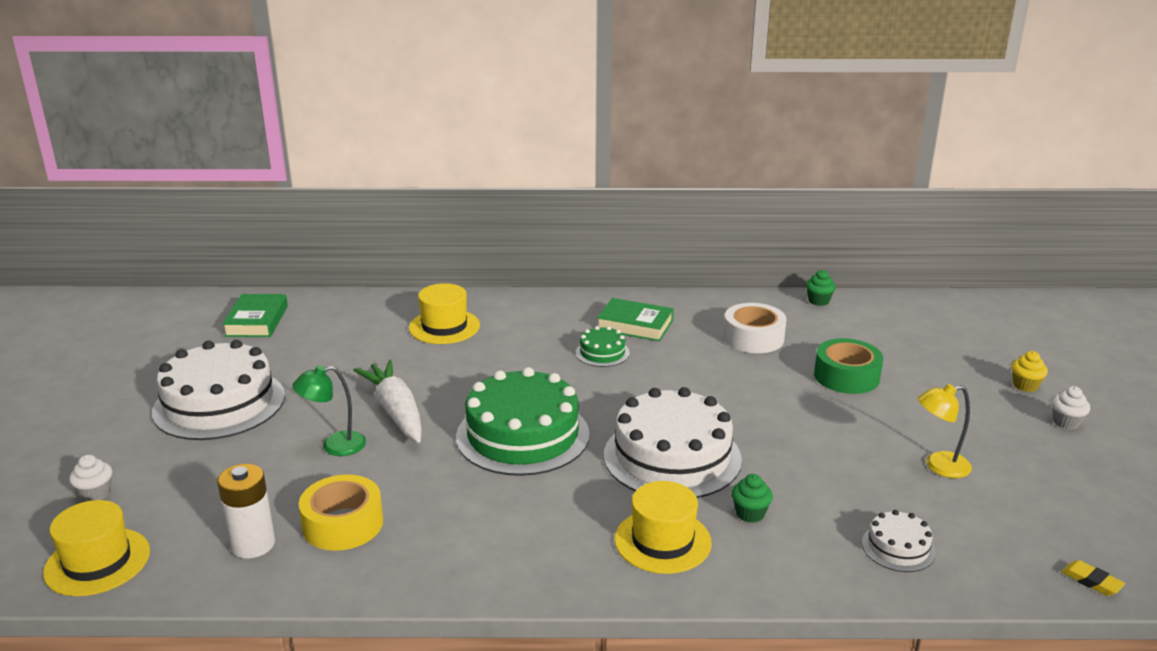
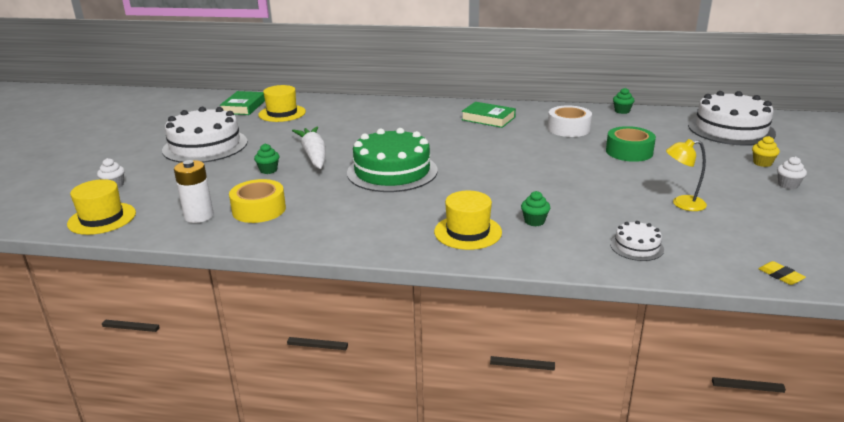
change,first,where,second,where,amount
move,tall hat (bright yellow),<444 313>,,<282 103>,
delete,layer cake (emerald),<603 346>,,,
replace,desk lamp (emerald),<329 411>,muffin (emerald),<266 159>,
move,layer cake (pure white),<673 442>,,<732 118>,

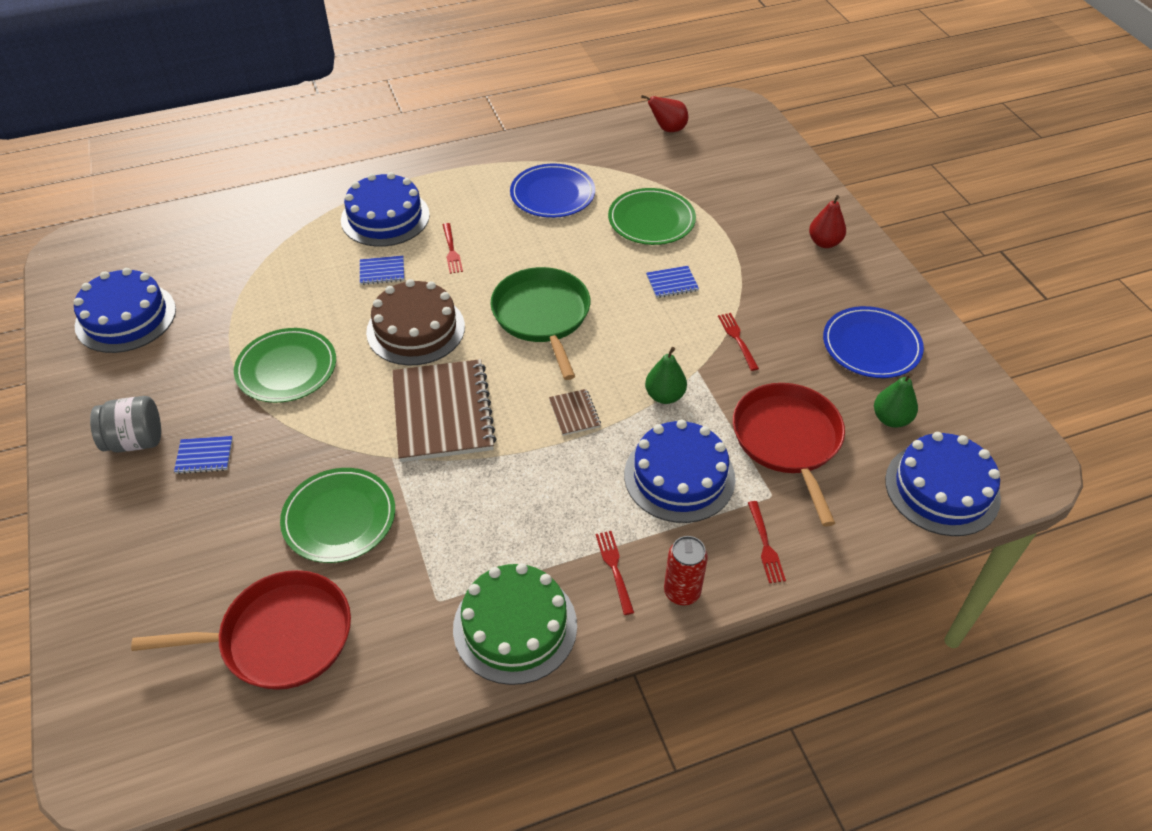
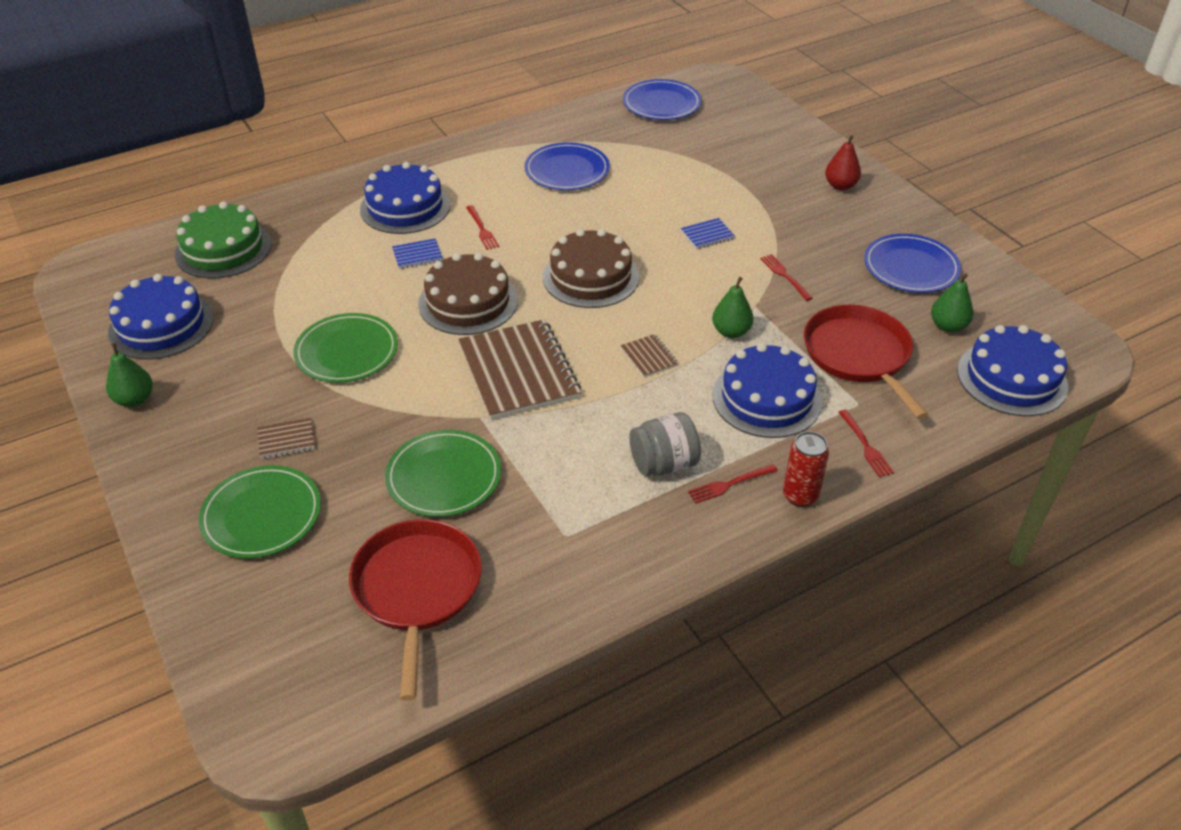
change,first,where,second,where,amount
replace,pear (red),<664 113>,dinner plate (royal blue),<662 99>,
move,dinner plate (emerald),<652 216>,,<259 511>,
replace,pan (emerald),<540 323>,layer cake (brown),<591 268>,
move,jar (ash-grey),<125 424>,,<665 444>,
recolor,notepad (royal blue),<203 455>,notepad (brown),<286 438>,
rotate,table fork (red),<615 573>,,<733 483>,90 degrees counterclockwise
move,layer cake (emerald),<515 624>,,<223 240>,
rotate,pan (red),<241 630>,,<415 610>,75 degrees counterclockwise
insert,,,pear (emerald),<129 375>,

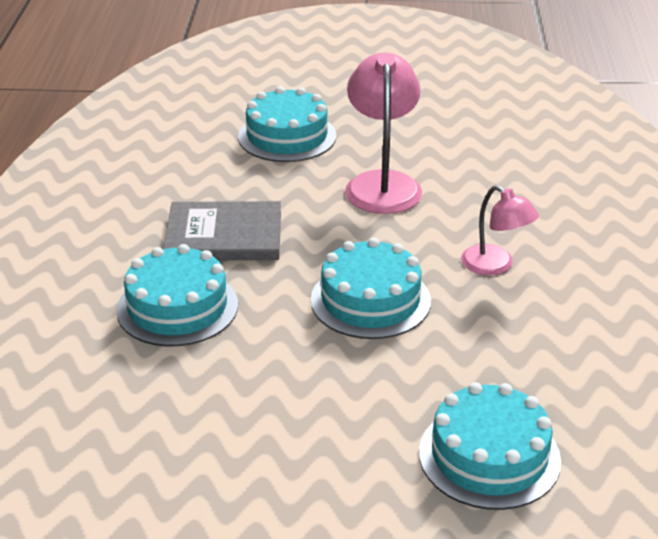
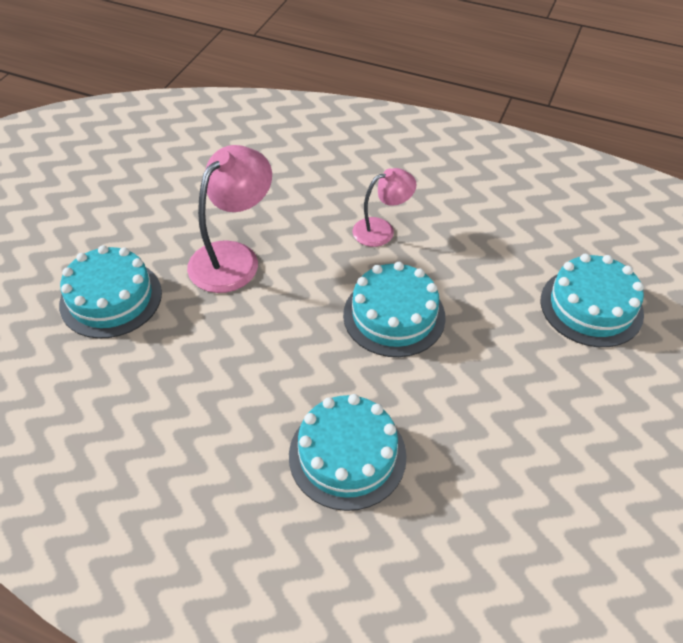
change,first,where,second,where,amount
rotate,desk lamp (rose-pink),<383 133>,,<229 219>,105 degrees clockwise
delete,hardback (ash-grey),<222 230>,,,

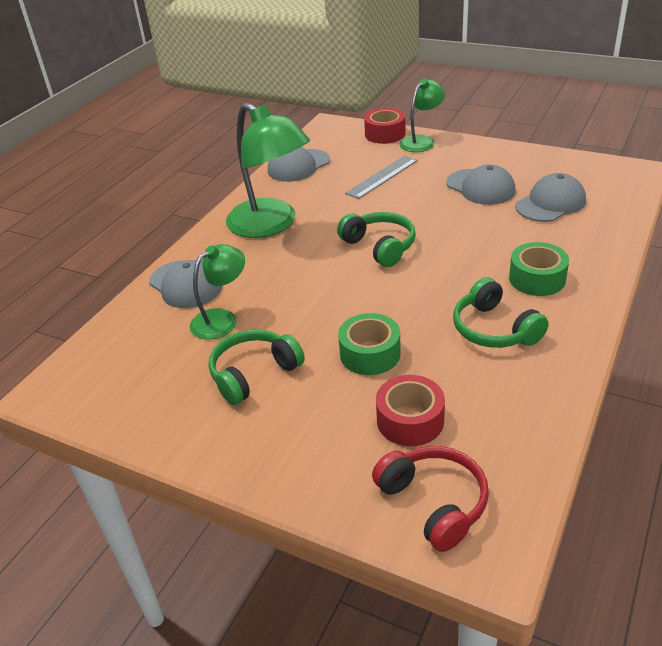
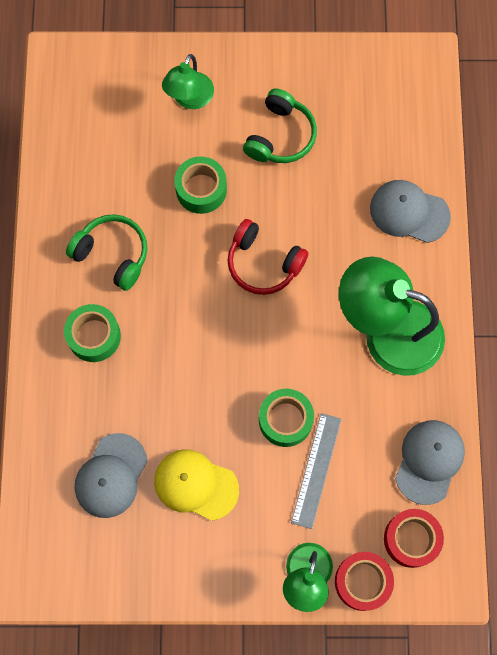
change,first,where,second,where,amount
recolor,peaked cap (ash-grey),<480 184>,peaked cap (bright yellow),<196 485>,
delete,headphones (emerald),<376 239>,,,
move,desk lamp (emerald),<217 292>,,<188 81>,
move,roll of tape (red),<410 410>,,<414 538>,
move,headphones (red),<430 499>,,<267 257>,
insert,,,roll of tape (emerald),<286 418>,

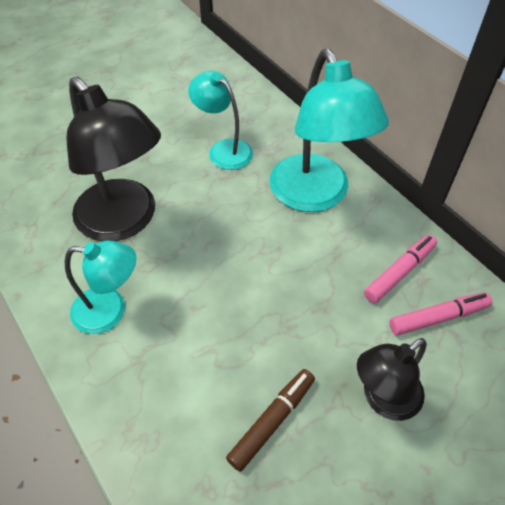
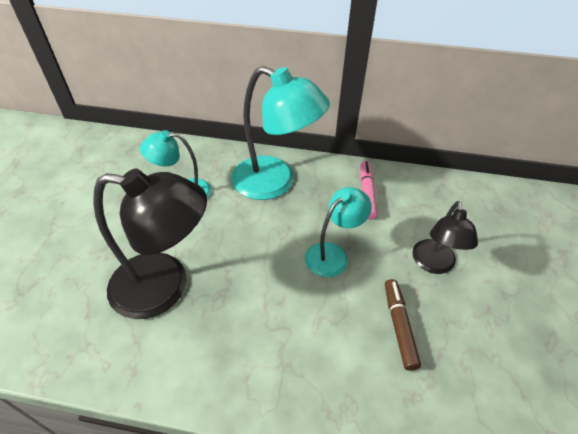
change,first,where,second,where,amount
move,desk lamp (aqua),<100 287>,,<338 232>,
delete,felt pen (rose-pink),<440 314>,,,

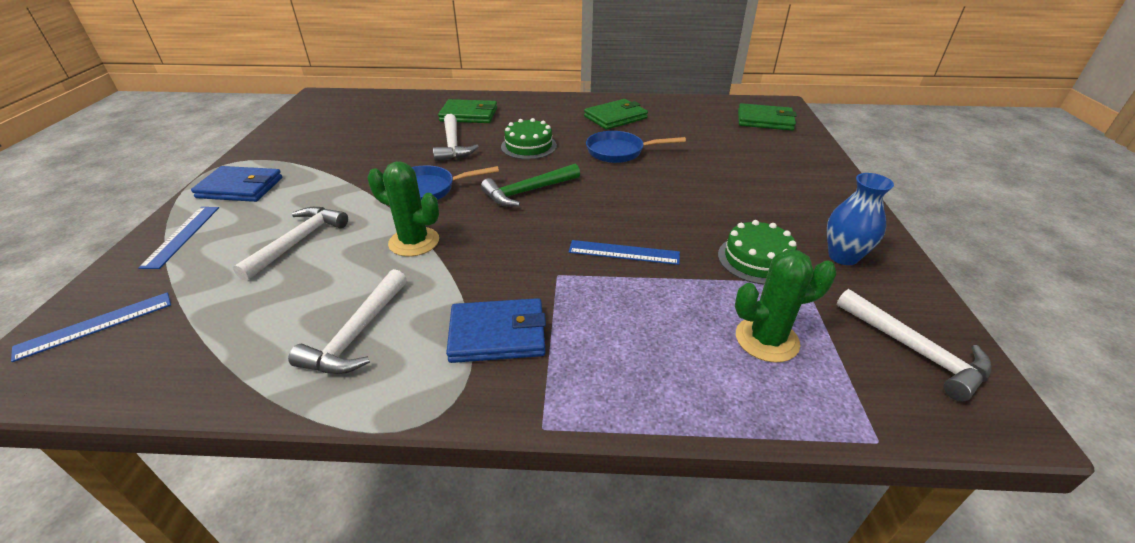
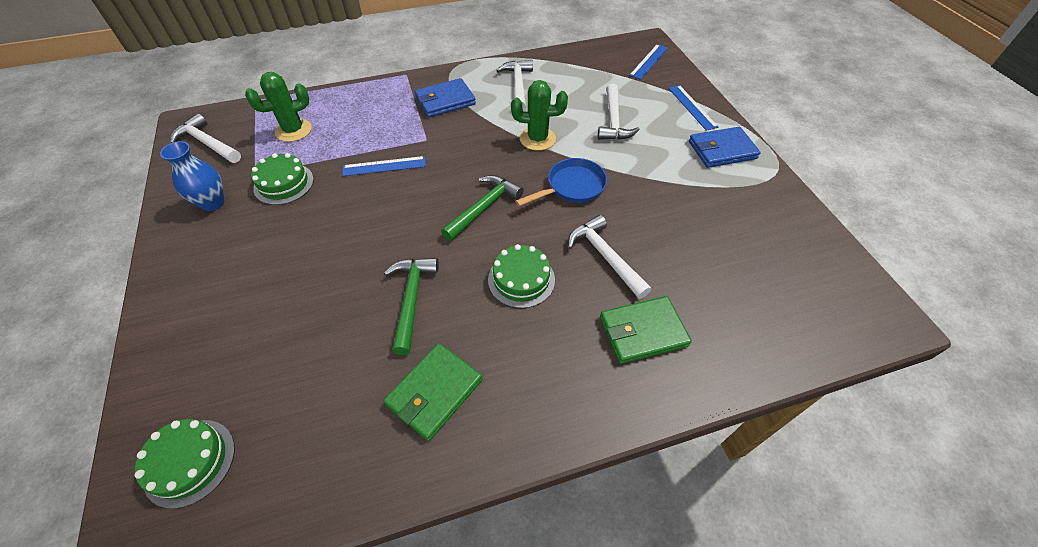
change,first,where,second,where,amount
replace,wallet (emerald),<767 117>,layer cake (emerald),<185 464>,
replace,pan (royal blue),<636 147>,hammer (emerald),<411 306>,

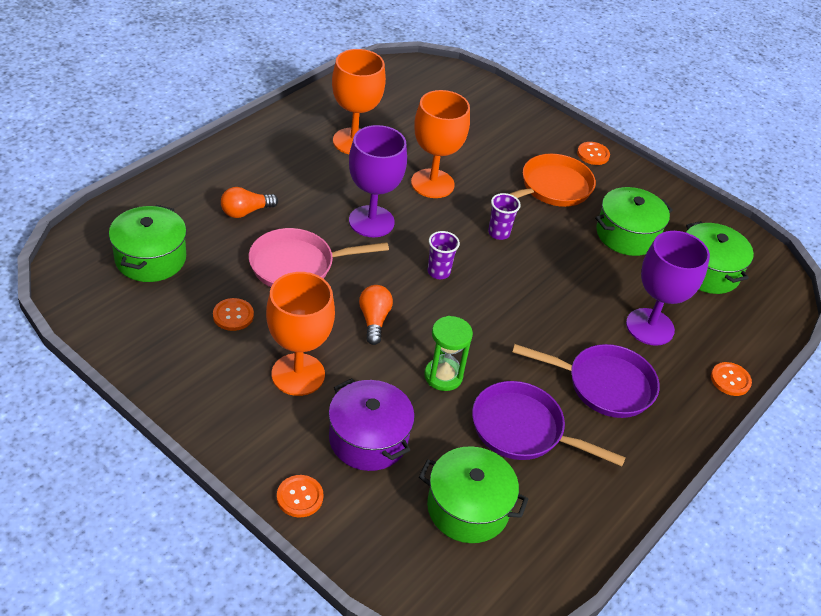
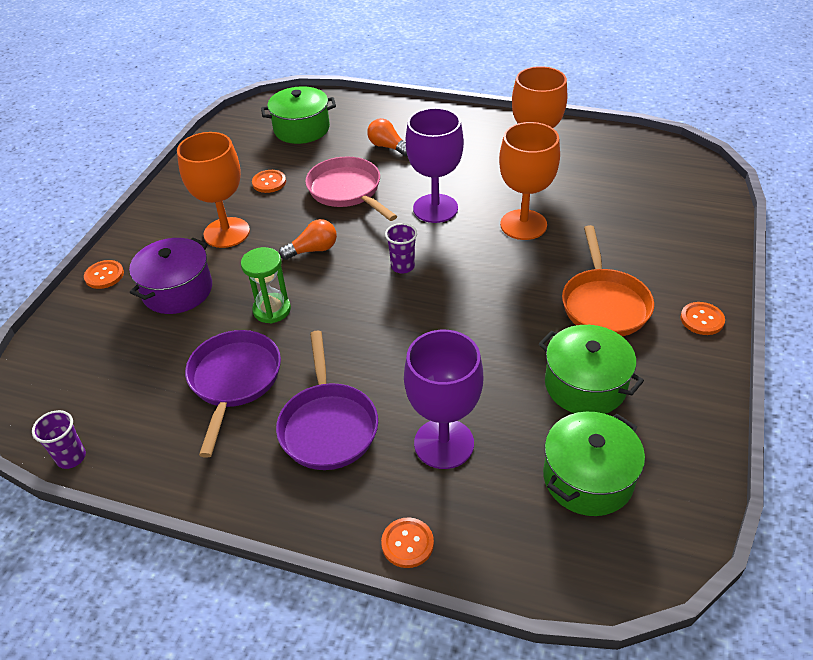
change,first,where,second,where,amount
rotate,pan (orange),<553 180>,,<608 280>,60 degrees clockwise
move,tumbler (purple),<504 216>,,<59 439>,
delete,pot (emerald),<473 494>,,,

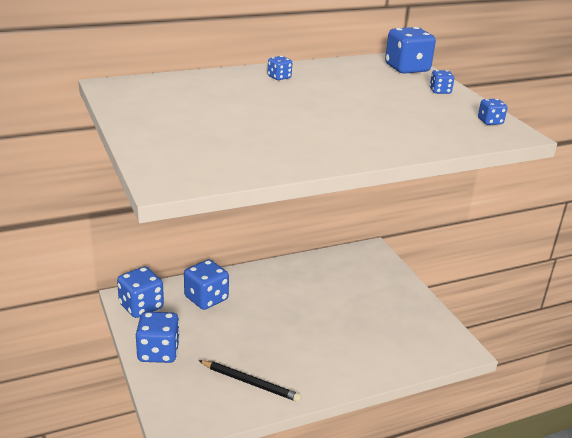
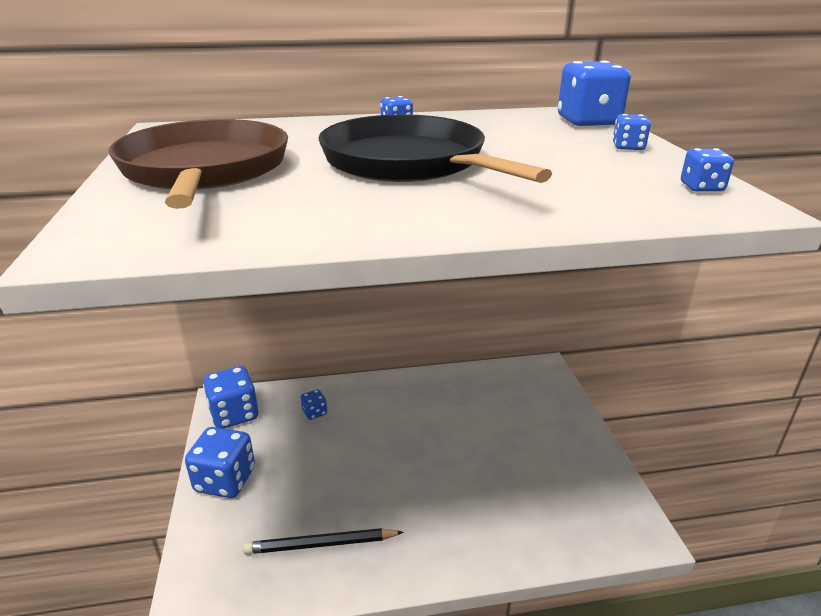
change,first,where,second,where,amount
resize,die (royal blue),<206 284>,,<314 404>,x0.49
rotate,pencil (black),<250 381>,,<323 541>,135 degrees clockwise
insert,,,pan (black),<435 148>,
insert,,,pan (brown),<198 164>,

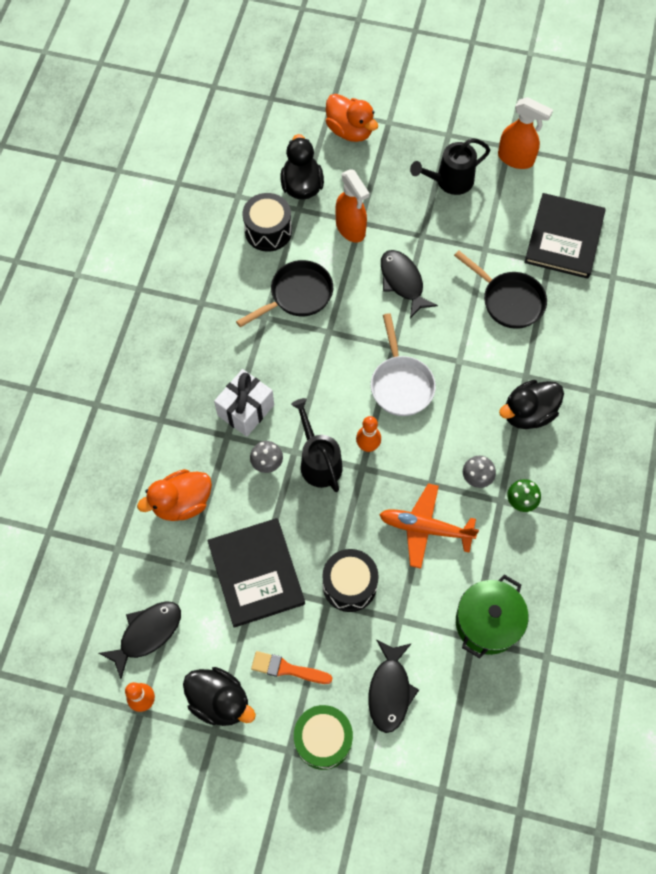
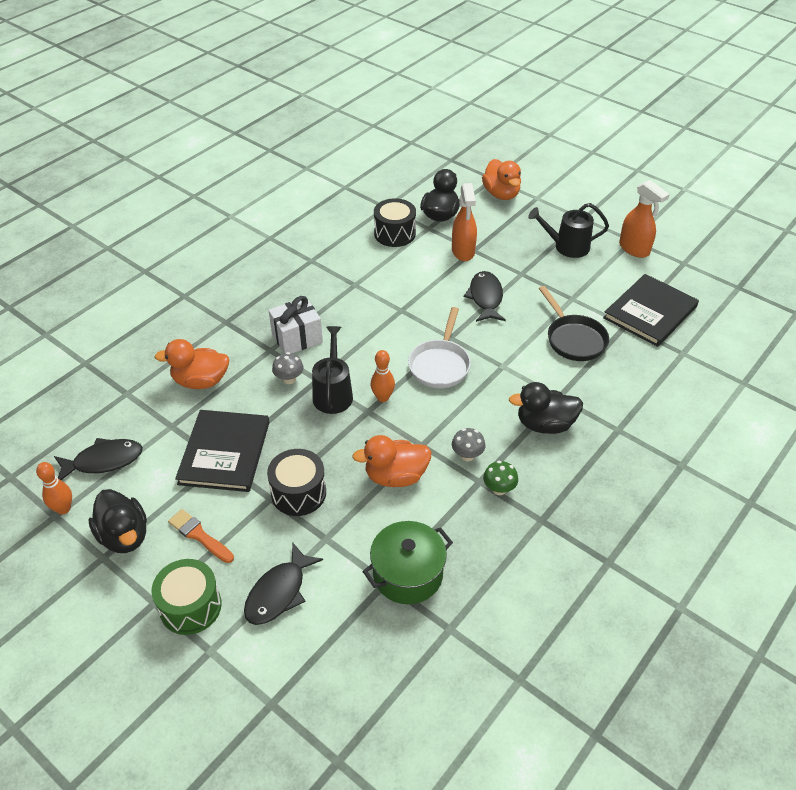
change,first,where,second,where,amount
delete,pan (black),<284 293>,,,
replace,toy plane (orange),<429 526>,duck (orange),<392 461>,

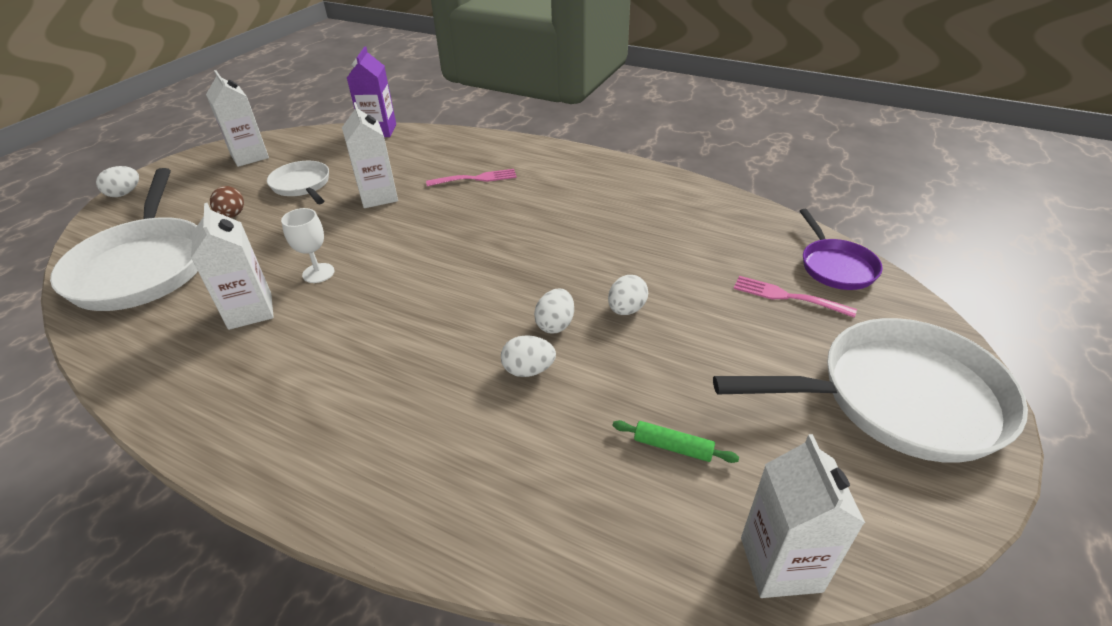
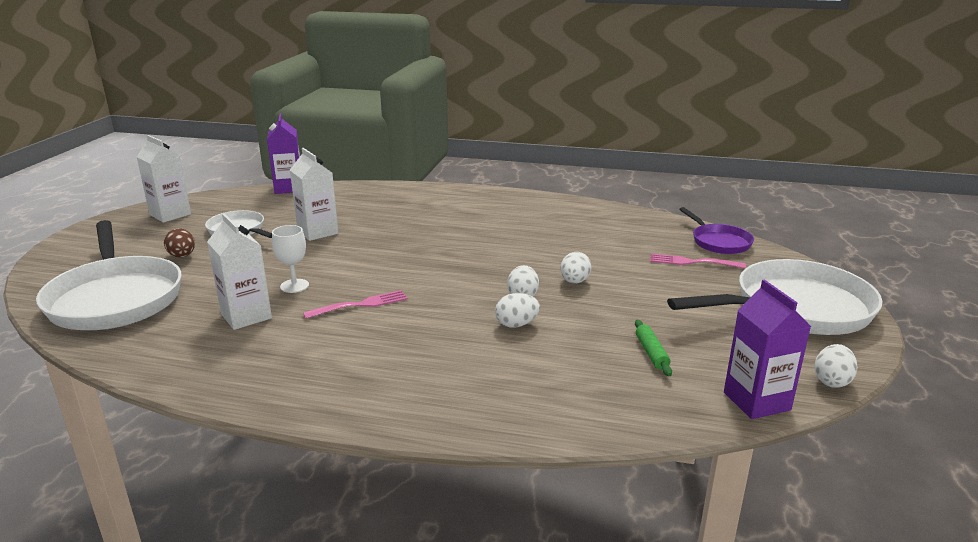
change,first,where,second,where,amount
move,egg (pure white),<117 181>,,<836 366>,
move,table fork (rose-pink),<471 177>,,<355 304>,
rotate,dough roller (emerald),<676 441>,,<653 348>,75 degrees clockwise
recolor,carton (pure white),<803 516>,carton (purple),<767 349>,

